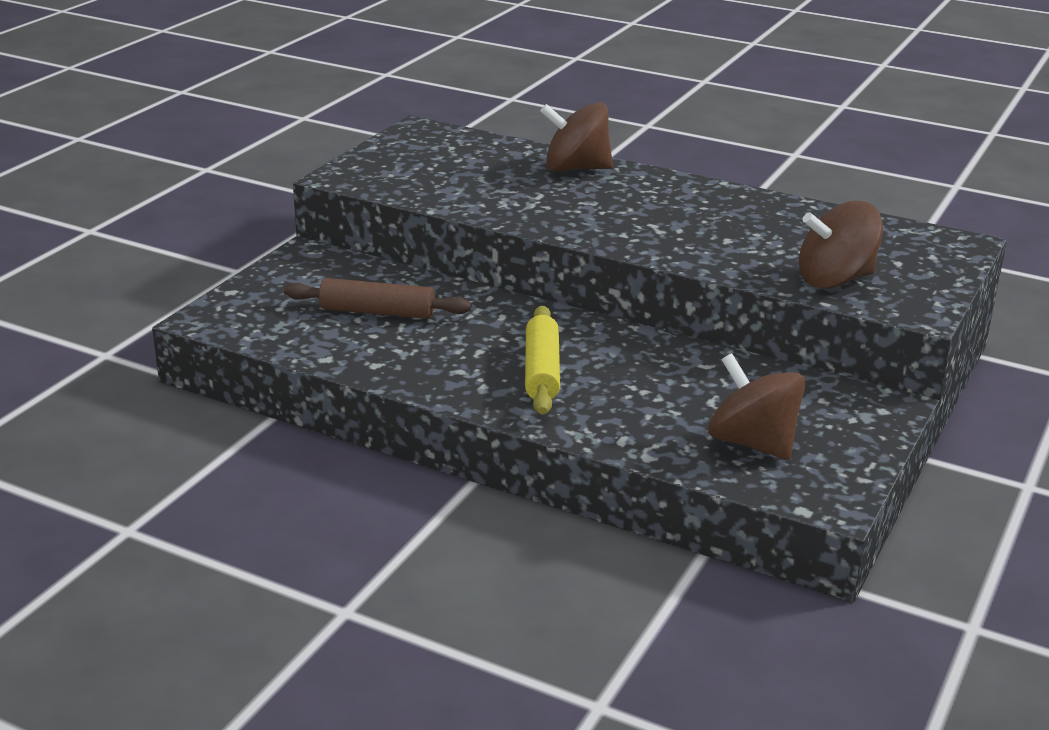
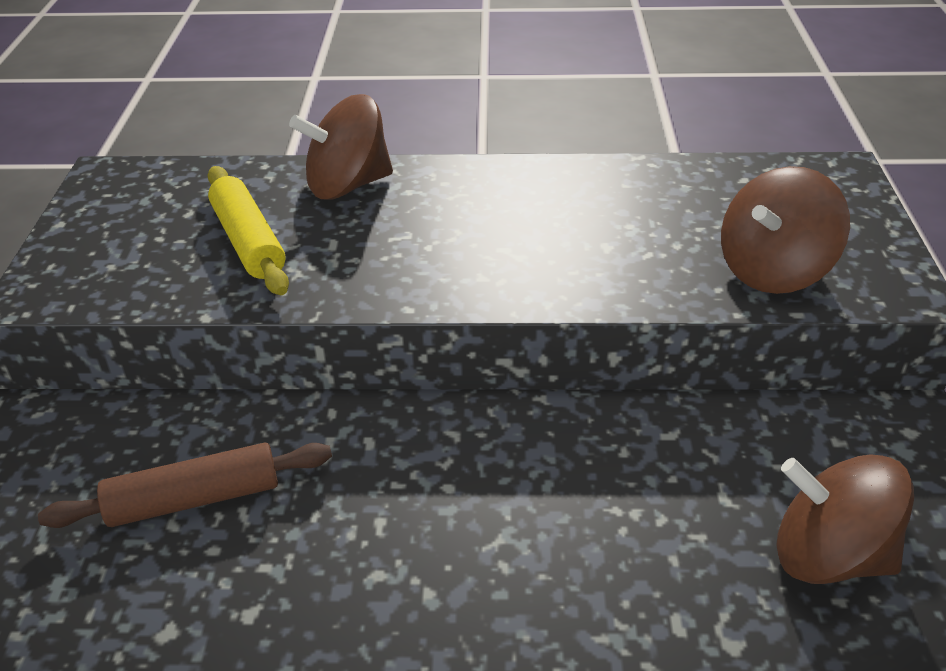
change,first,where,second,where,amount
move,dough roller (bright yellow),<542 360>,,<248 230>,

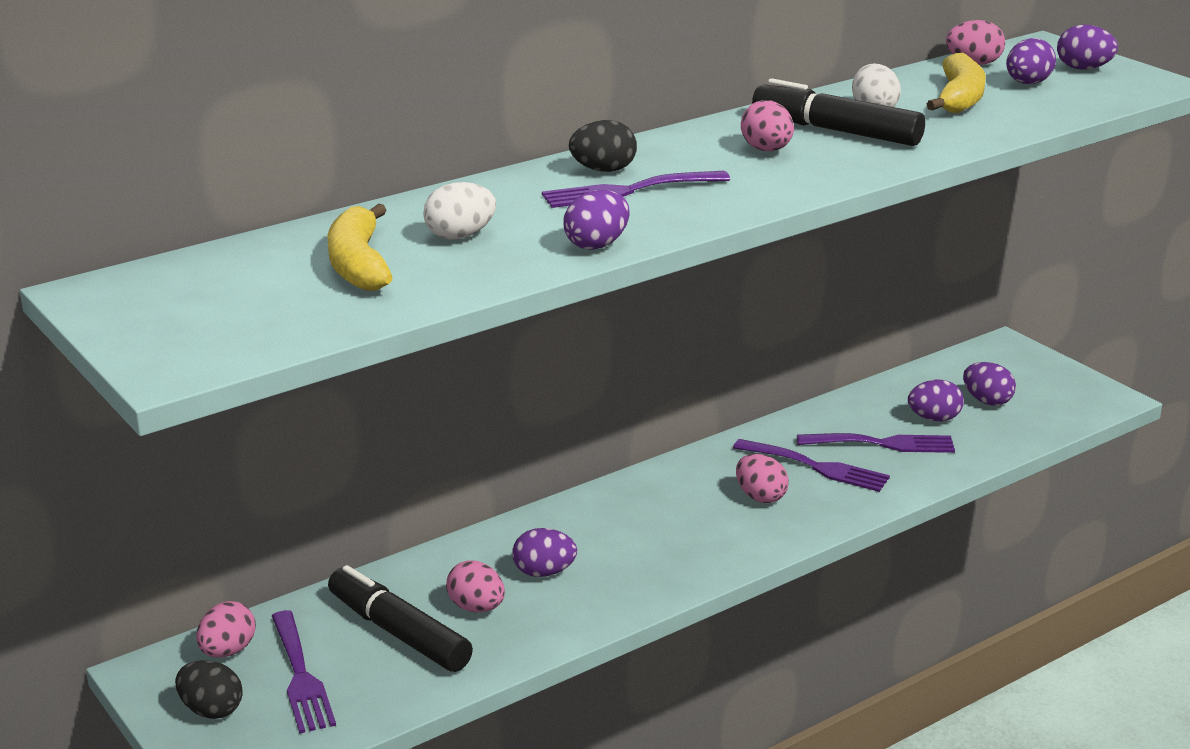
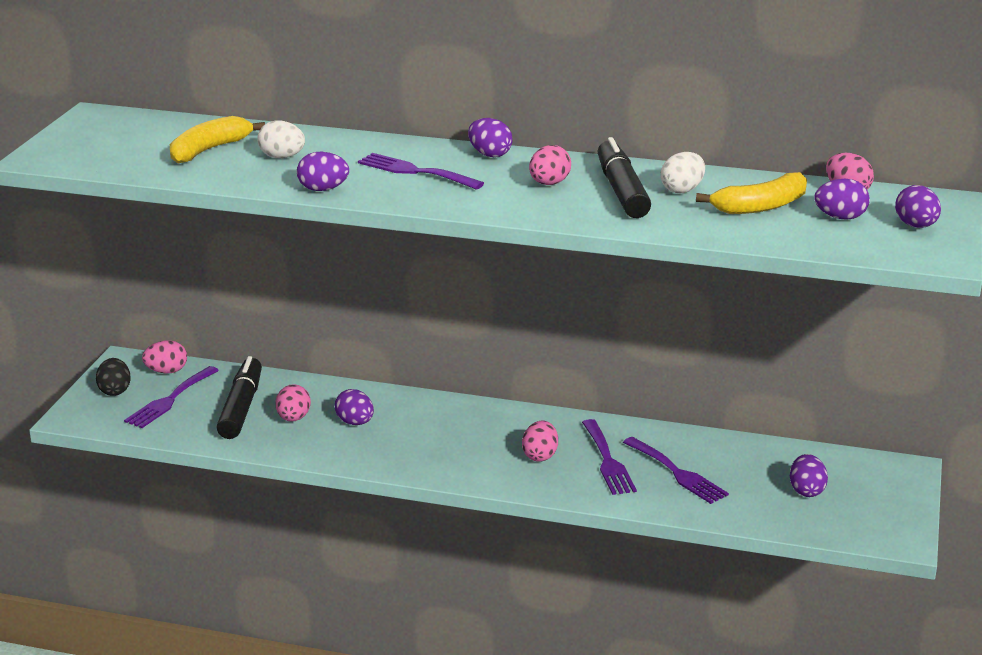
change,first,where,second,where,amount
delete,egg (black),<603 146>,,,
move,egg (purple),<936 400>,,<490 137>,

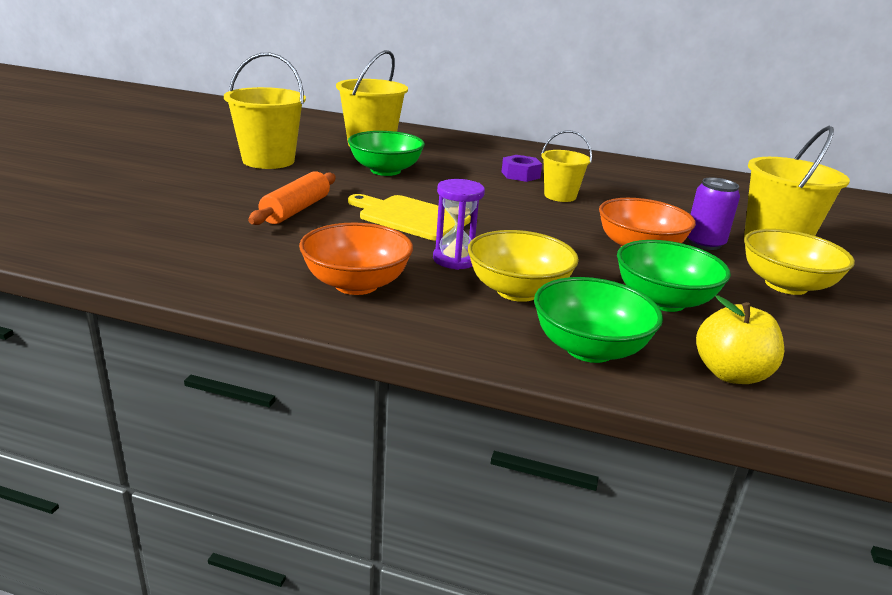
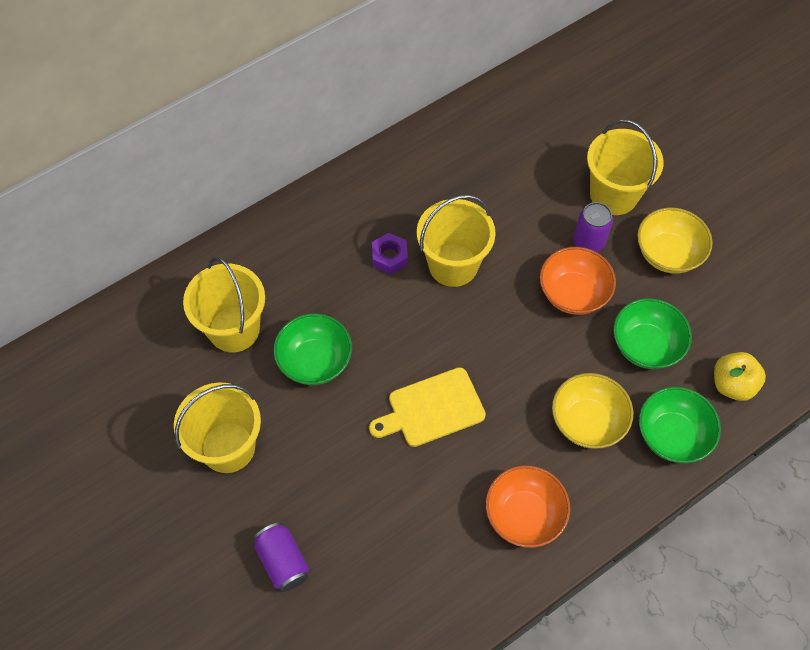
change,first,where,second,where,amount
resize,sand bucket (bright yellow),<566 166>,,<456 241>,x1.67
delete,dough roller (orange),<292 198>,,,
delete,hourglass (purple),<459 224>,,,
insert,,,can (purple),<281 557>,

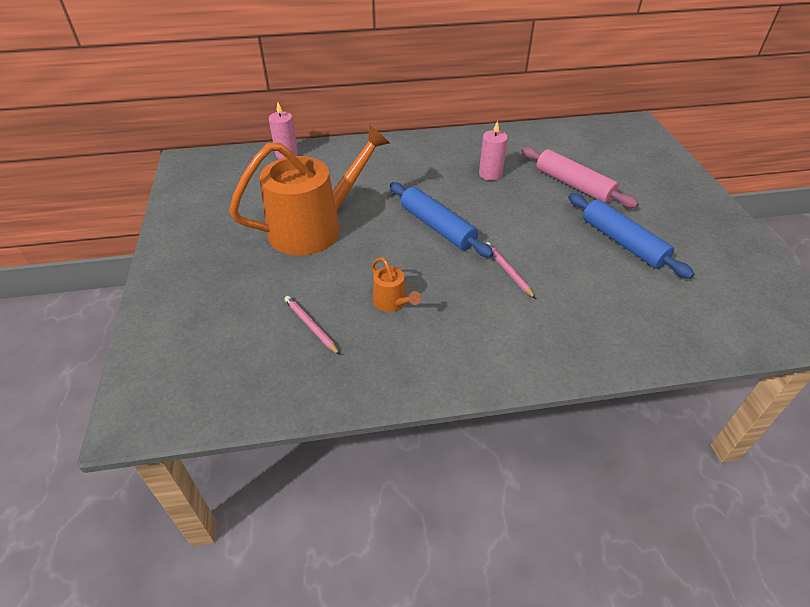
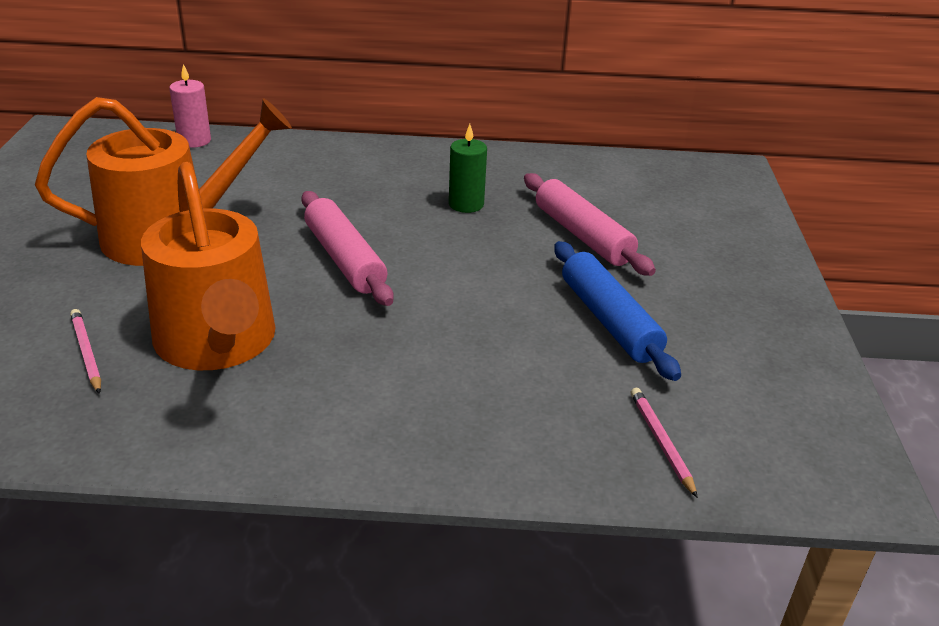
change,first,where,second,where,amount
recolor,wax candle (rose-pink),<493 150>,wax candle (emerald),<468 168>,
recolor,dough roller (royal blue),<442 220>,dough roller (rose-pink),<347 248>,
move,pencil (rose-pink),<511 270>,,<664 443>,
resize,watering pot (orange),<396 284>,,<208 266>,x2.41

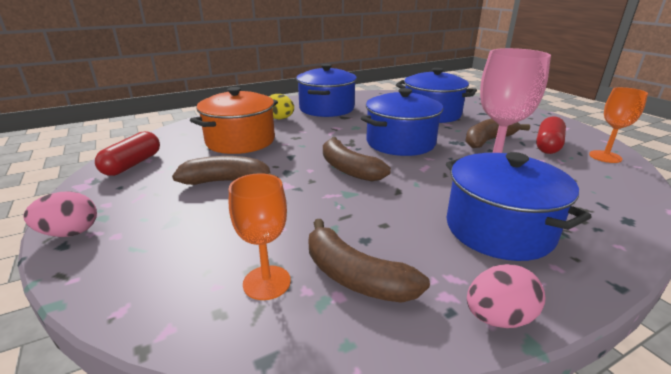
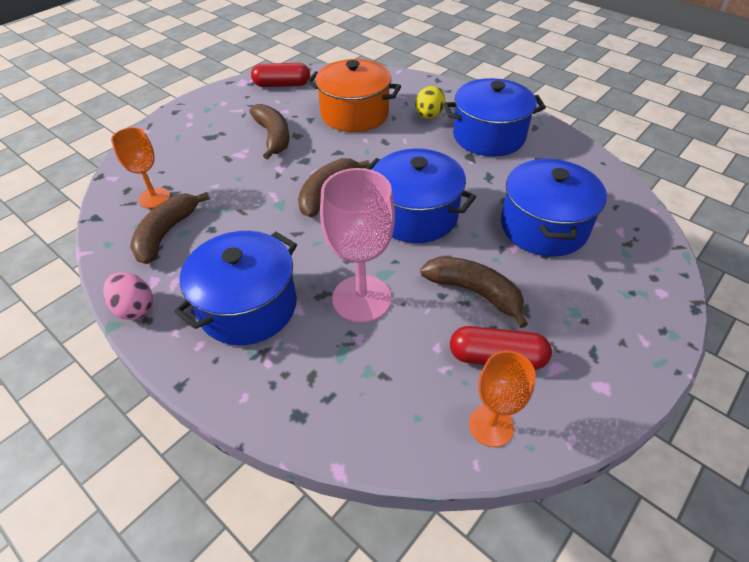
change,first,where,second,where,amount
delete,egg (rose-pink),<60 214>,,,

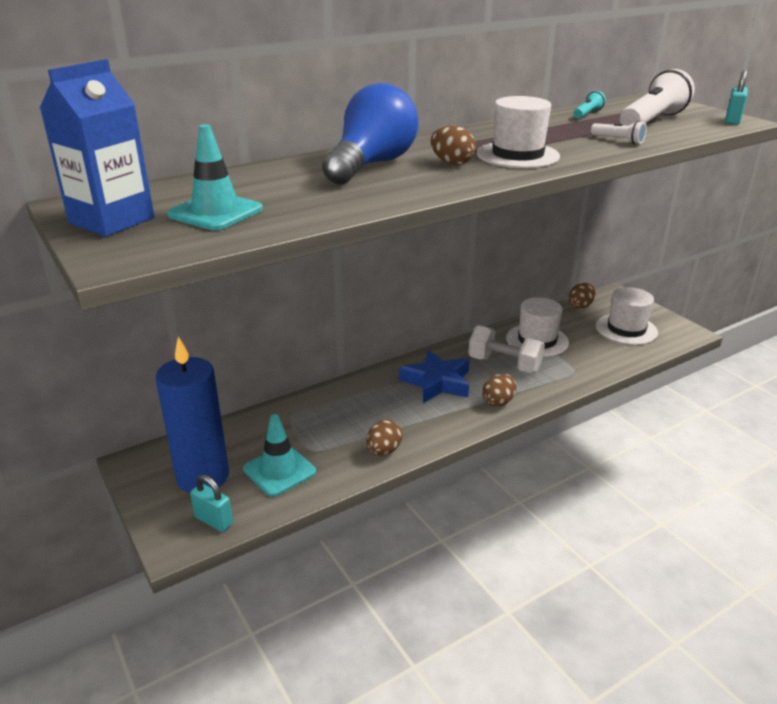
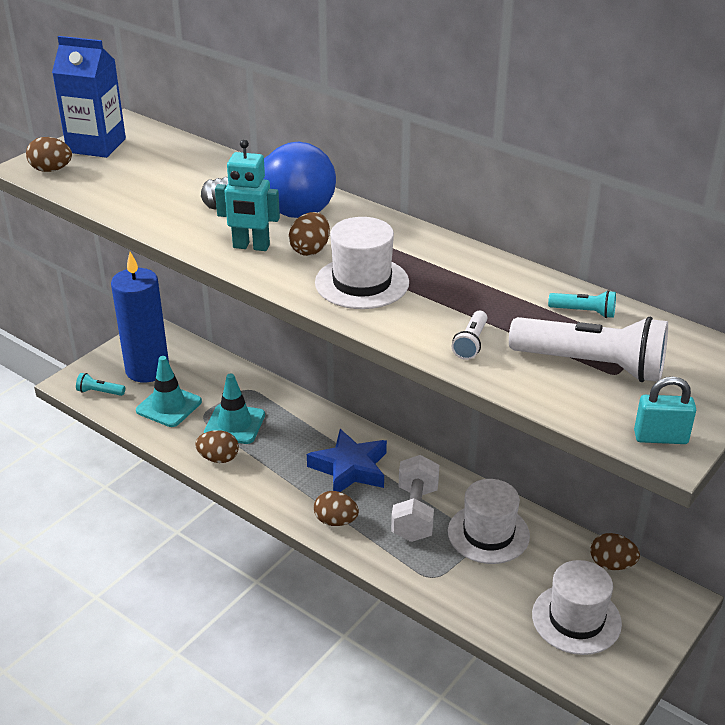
change,first,where,second,where,amount
move,road cone (aqua),<215 177>,,<234 408>,
replace,padlock (aqua),<211 503>,torch (aqua),<100 384>,
insert,,,egg (brown),<49 154>,
insert,,,robot figure (aqua),<247 195>,

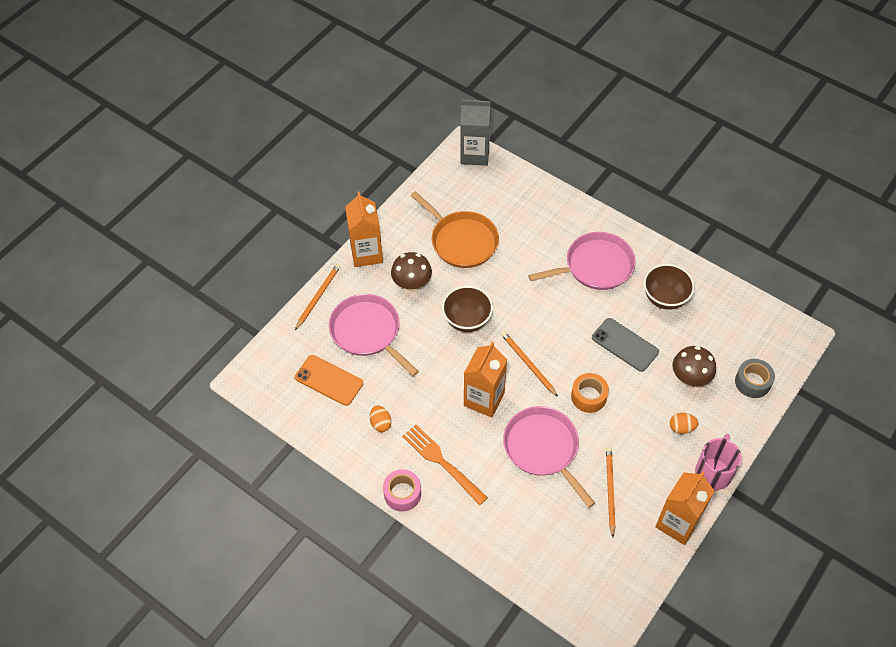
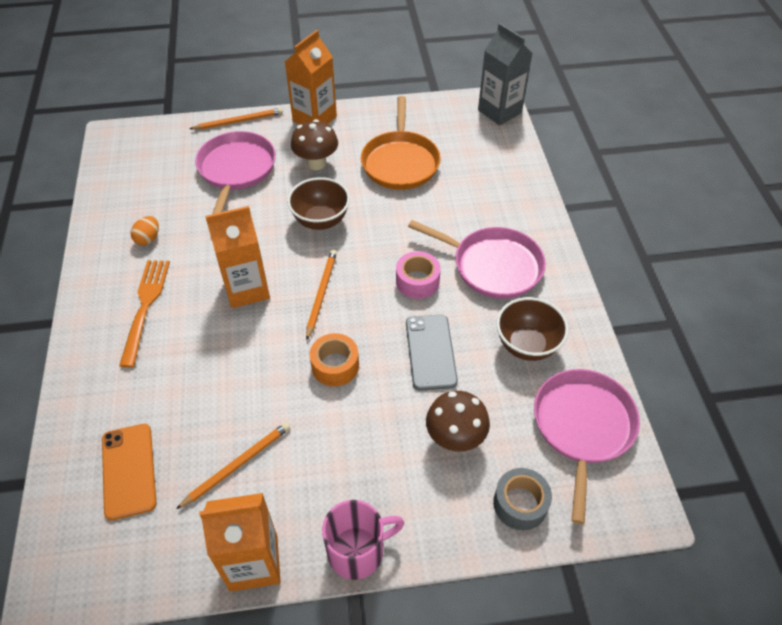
change,first,where,second,where,amount
move,phone (orange),<329 380>,,<129 472>,
move,pan (rose-pink),<549 457>,,<587 446>,
delete,egg (orange),<684 423>,,,
move,roll of tape (rose-pink),<402 490>,,<418 275>,

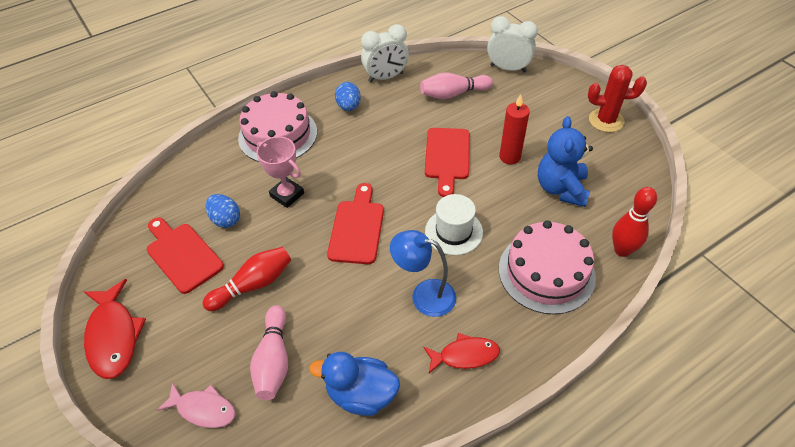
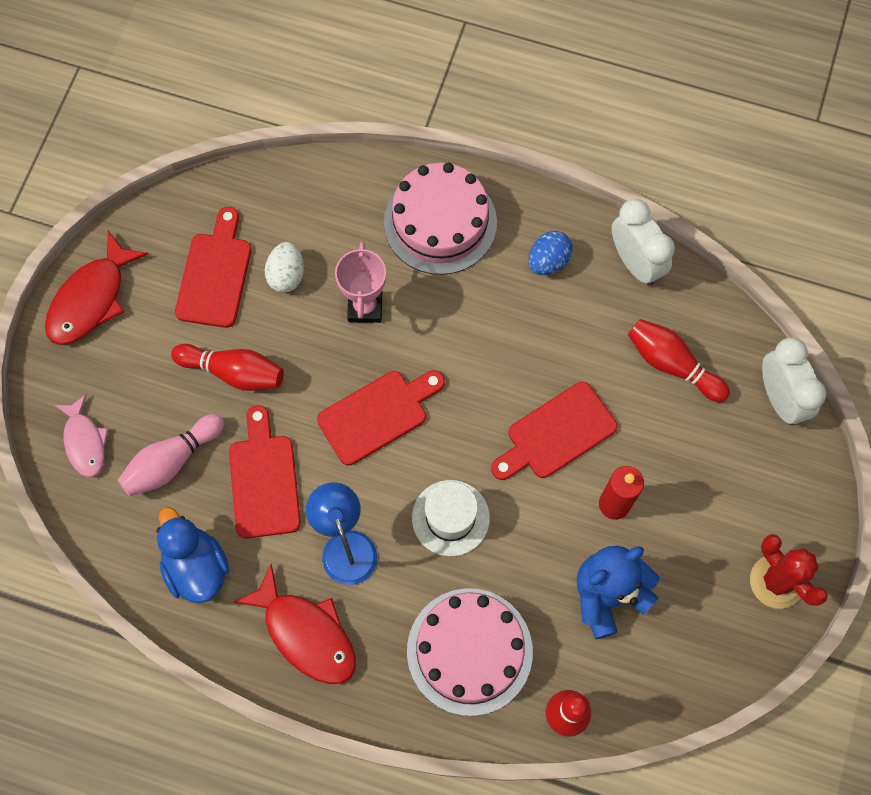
change,first,where,second,where,amount
rotate,clock (pure white),<385 53>,,<643 242>,150 degrees counterclockwise
recolor,tenpin (rose-pink),<456 85>,tenpin (red),<679 360>,
recolor,egg (royal blue),<222 211>,egg (pure white),<284 267>,
resize,toy fish (red),<461 353>,,<294 624>,x1.54
insert,,,bread board (red),<265 472>,

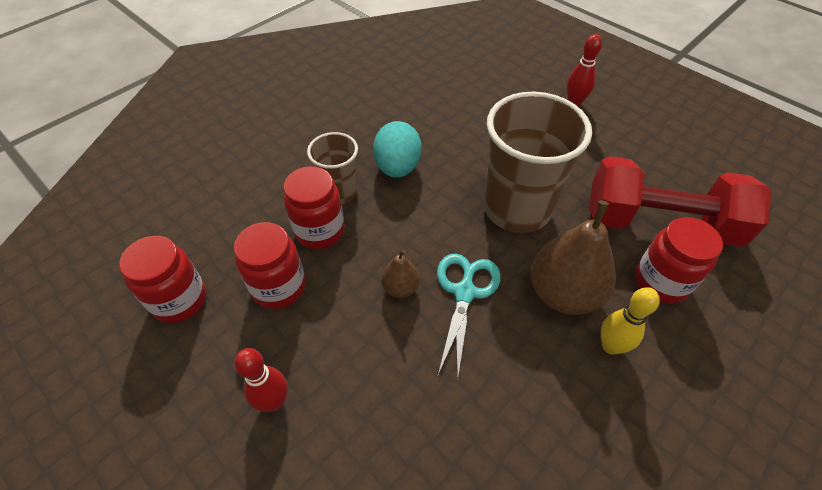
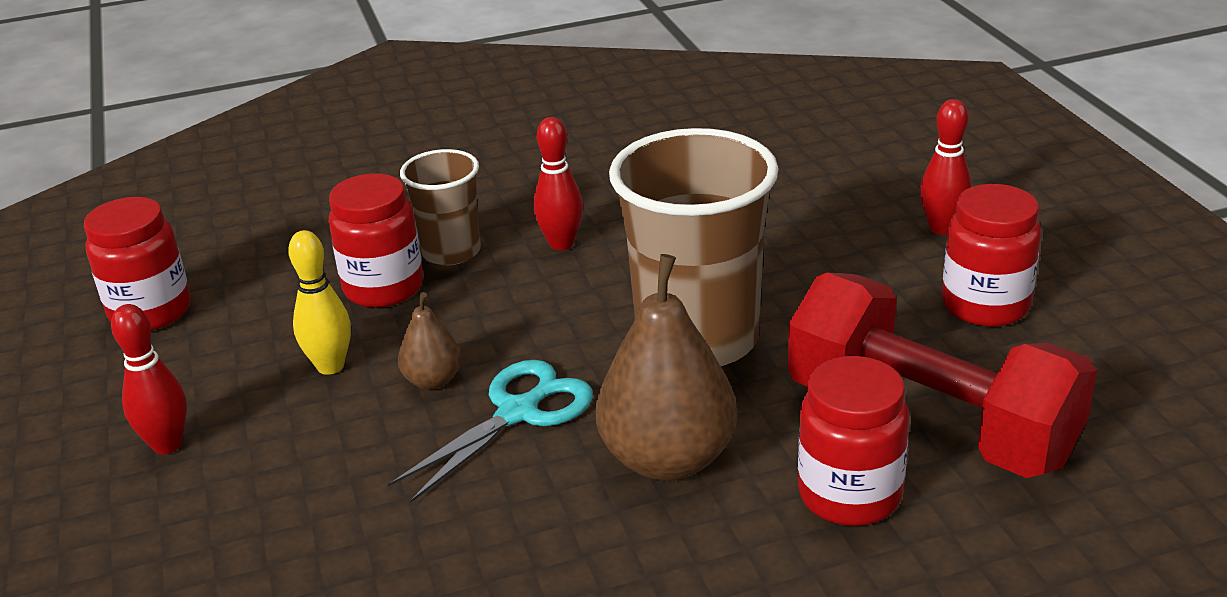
change,first,where,second,where,amount
replace,egg (aqua),<397 149>,tenpin (red),<558 183>,
move,jar (red),<270 265>,,<991 255>,
move,tenpin (bright yellow),<630 321>,,<319 302>,

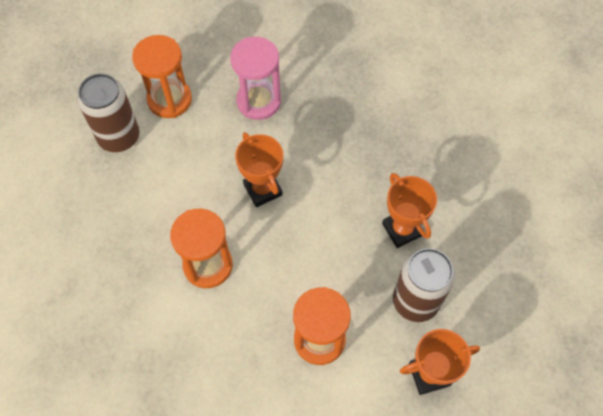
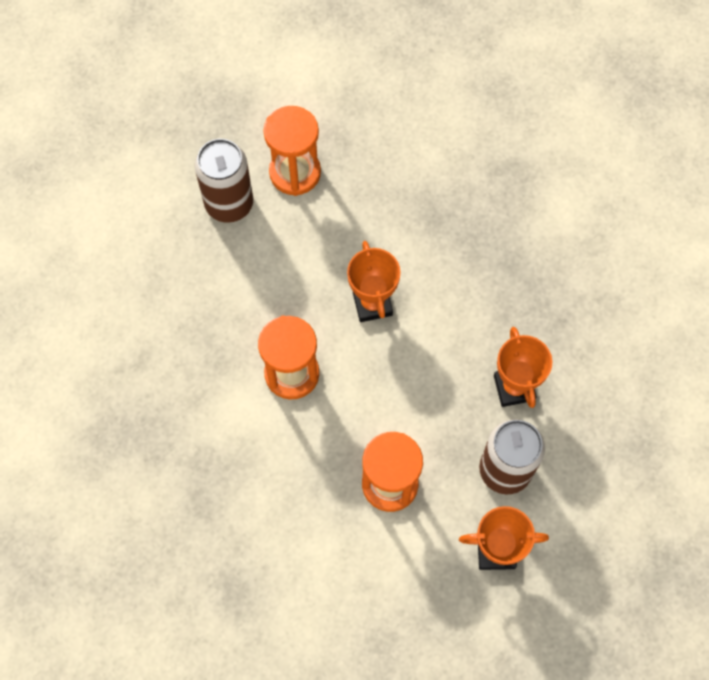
change,first,where,second,where,amount
delete,hourglass (rose-pink),<255 78>,,,

